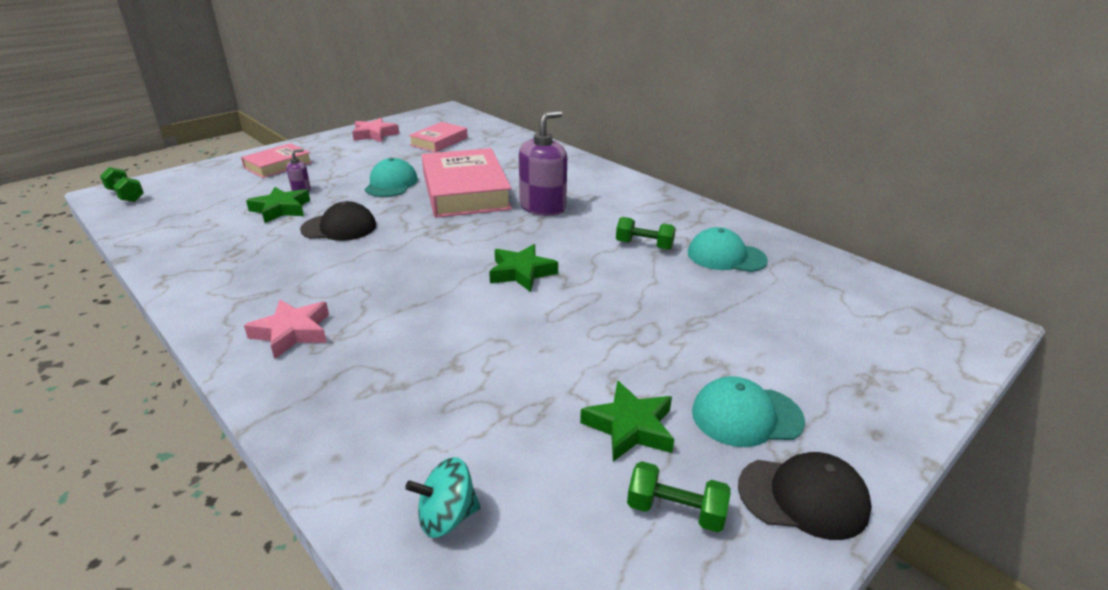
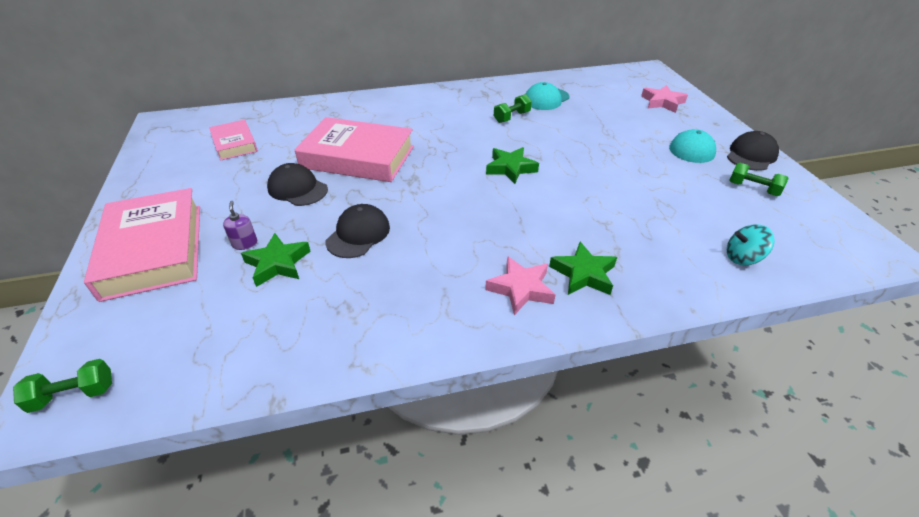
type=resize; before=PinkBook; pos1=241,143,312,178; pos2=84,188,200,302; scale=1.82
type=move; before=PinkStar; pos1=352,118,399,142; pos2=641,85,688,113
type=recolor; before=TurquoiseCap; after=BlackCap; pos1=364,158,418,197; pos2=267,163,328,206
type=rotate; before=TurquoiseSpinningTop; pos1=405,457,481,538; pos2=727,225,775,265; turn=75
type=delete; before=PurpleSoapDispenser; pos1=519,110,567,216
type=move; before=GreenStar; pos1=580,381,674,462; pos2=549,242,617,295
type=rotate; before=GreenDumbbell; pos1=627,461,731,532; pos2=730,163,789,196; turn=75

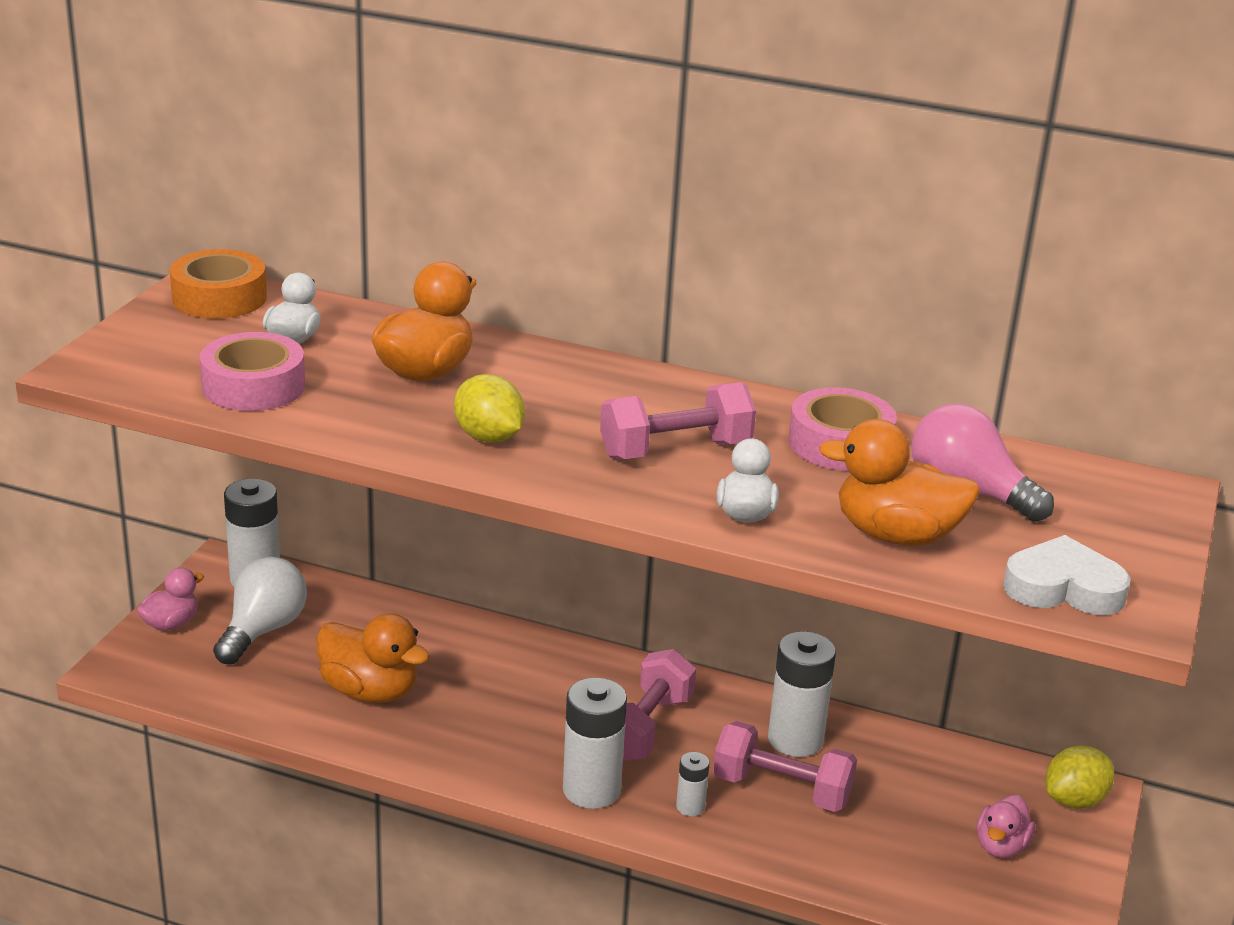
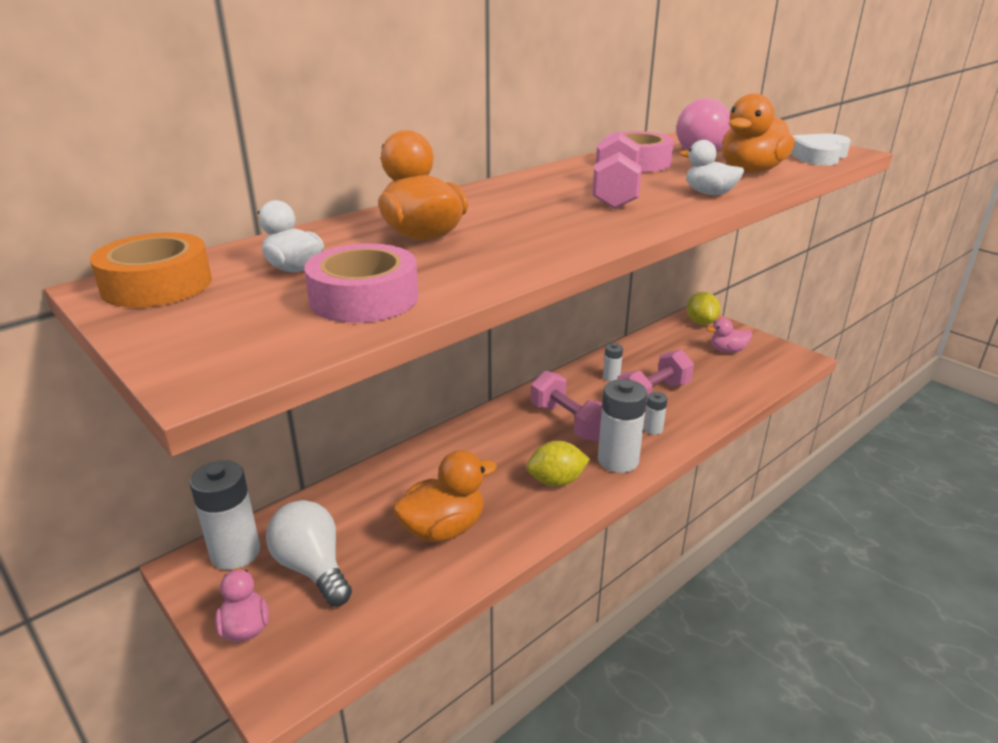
type=move; before=YellowLemon; pos1=454,374,525,443; pos2=526,441,590,487
type=resize; before=WhiteBattery; pos1=768,631,836,757; pos2=603,343,623,381; scale=0.49
type=rotate; before=PinkDuck; pos1=977,795,1035,858; pos2=706,318,752,353; turn=120

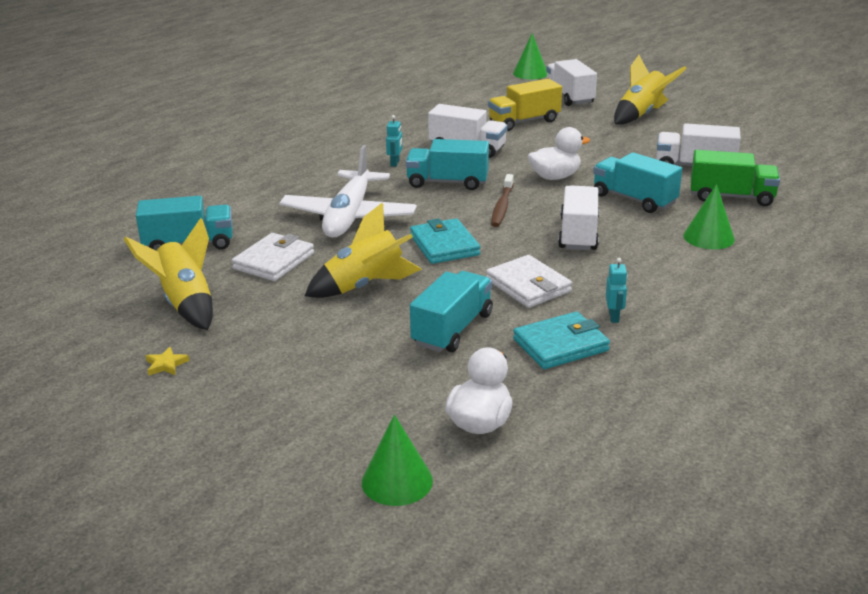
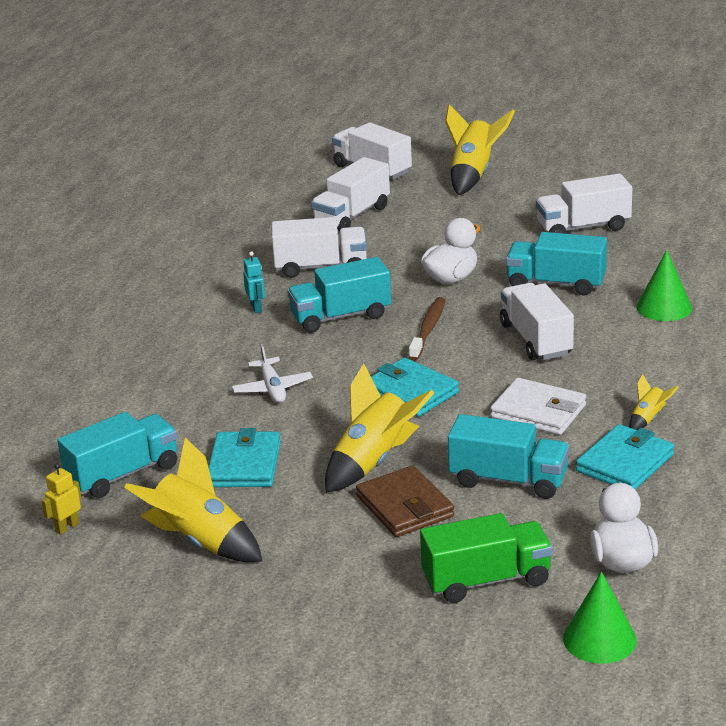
type=delete; before=YellowStar; pos1=146,347,189,376
type=recolor; before=WhiteWallet; after=TurquoiseWallet; pos1=232,233,314,281; pos2=209,428,281,487
type=resize; before=WhitePlane; pos1=280,145,417,237; pos2=232,344,313,403; scale=0.48
type=rotate; before=TurquoiseTruck; pos1=410,271,493,352; pos2=448,414,569,499; turn=105
type=recolor; before=YellowTruck; after=WhiteTruck; pos1=488,79,562,131; pos2=311,157,390,232
type=rotate; before=BrownToothbrush; pos1=491,174,514,227; pos2=409,297,446,360; turn=-150
type=delete; before=GreenCone; pos1=513,33,547,79
type=replace; before=TurquoiseRobot; after=YellowRocket; pos1=606,258,628,323; pos2=629,373,679,430
type=move; before=GreenTruck; pos1=691,150,780,206; pos2=420,513,553,603
type=insert; after=YellowRobot; pos2=41,463,81,535
type=insert; after=BrownWallet; pos2=356,466,454,537

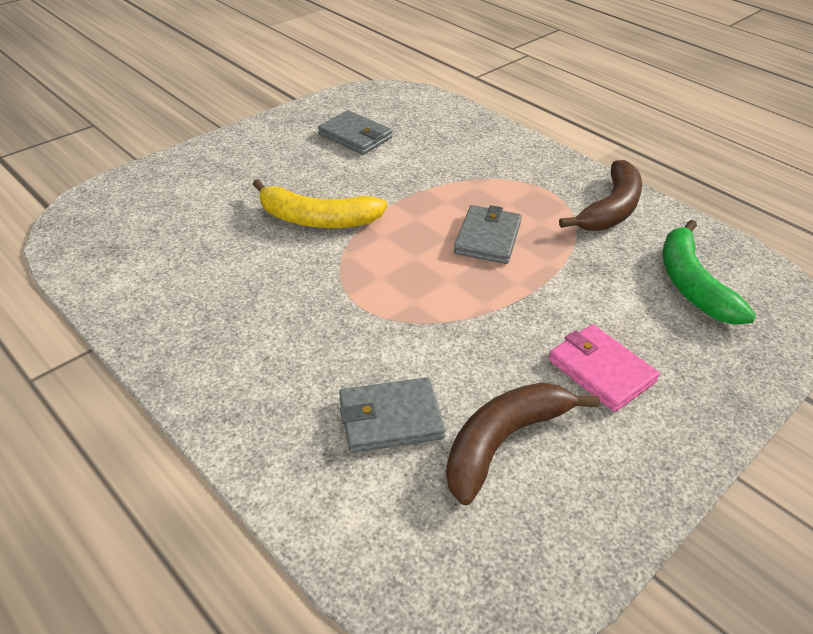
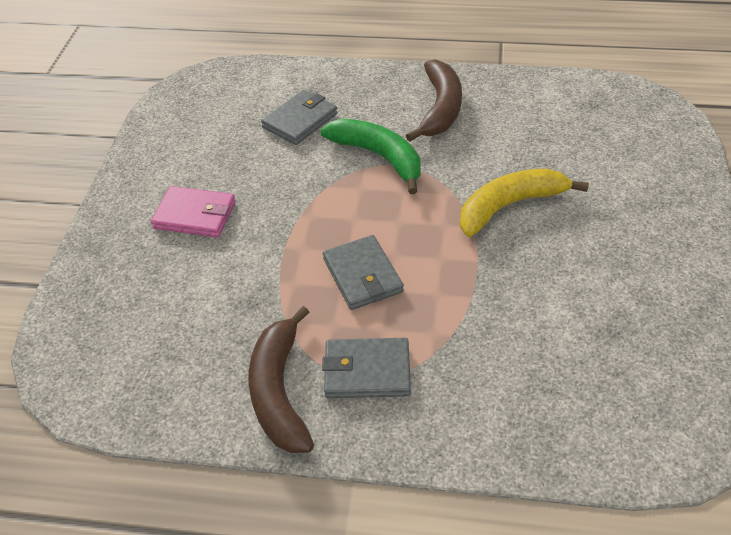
type=move; before=GreyWallet; pos1=318,110,393,155; pos2=322,338,411,398
type=move; before=BrownBanana; pos1=446,382,600,505; pos2=406,59,462,142
type=move; before=GreenBanana; pos1=662,220,756,325; pos2=320,119,421,194

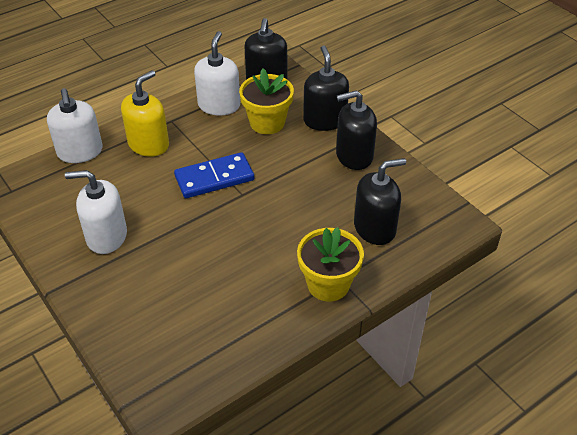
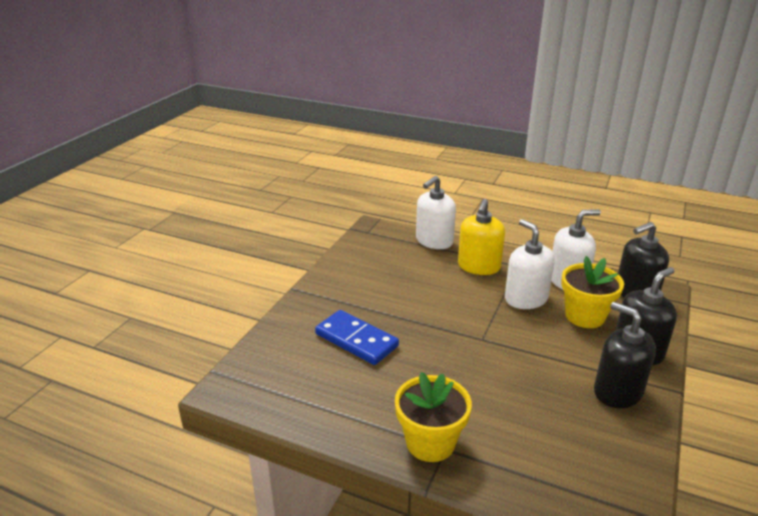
type=move; before=WhiteSoapDispenser; pos1=65,170,127,254; pos2=505,219,555,309
type=rotate; before=YellowSoapDispenser; pos1=121,70,169,157; pos2=458,199,505,275; turn=105
type=move; before=BlueDomino; pos1=174,152,254,198; pos2=315,310,399,365
type=delete; before=BlackSoapDispenser; pos1=354,158,406,245

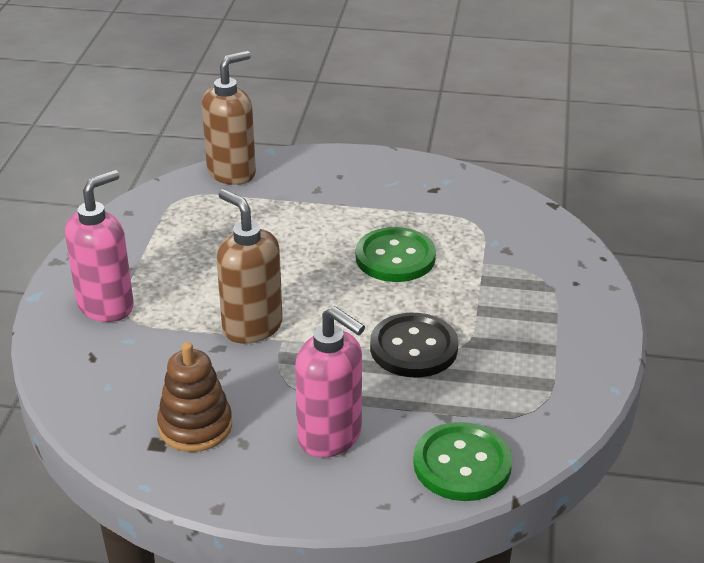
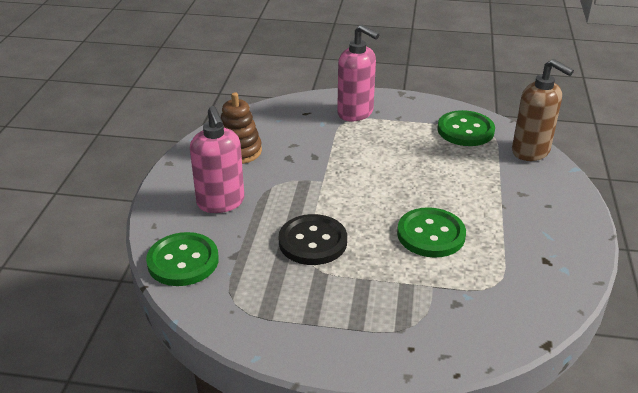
type=delete; before=BrownSoapDispenser; pos1=217,189,283,344
type=rotate; before=PinkSoapDispenser; pos1=295,306,365,458; pos2=190,106,244,213; turn=-60
type=insert; after=GreenButton; pos2=438,110,495,146

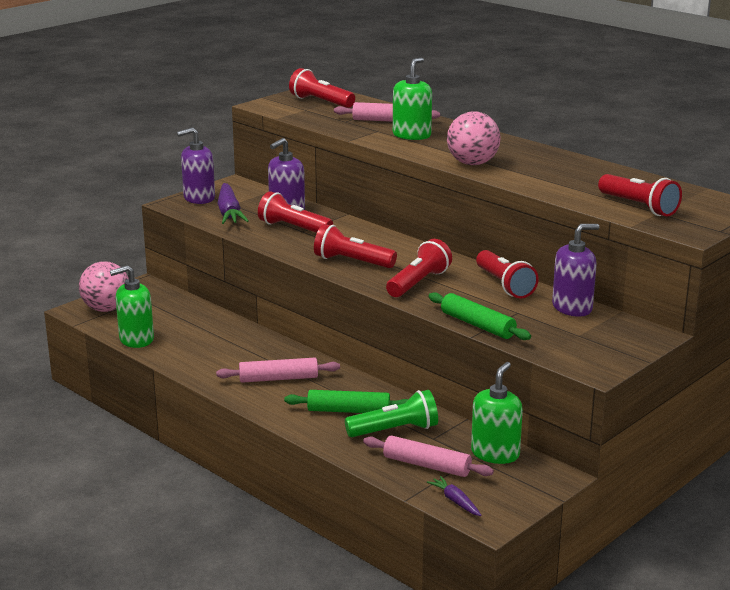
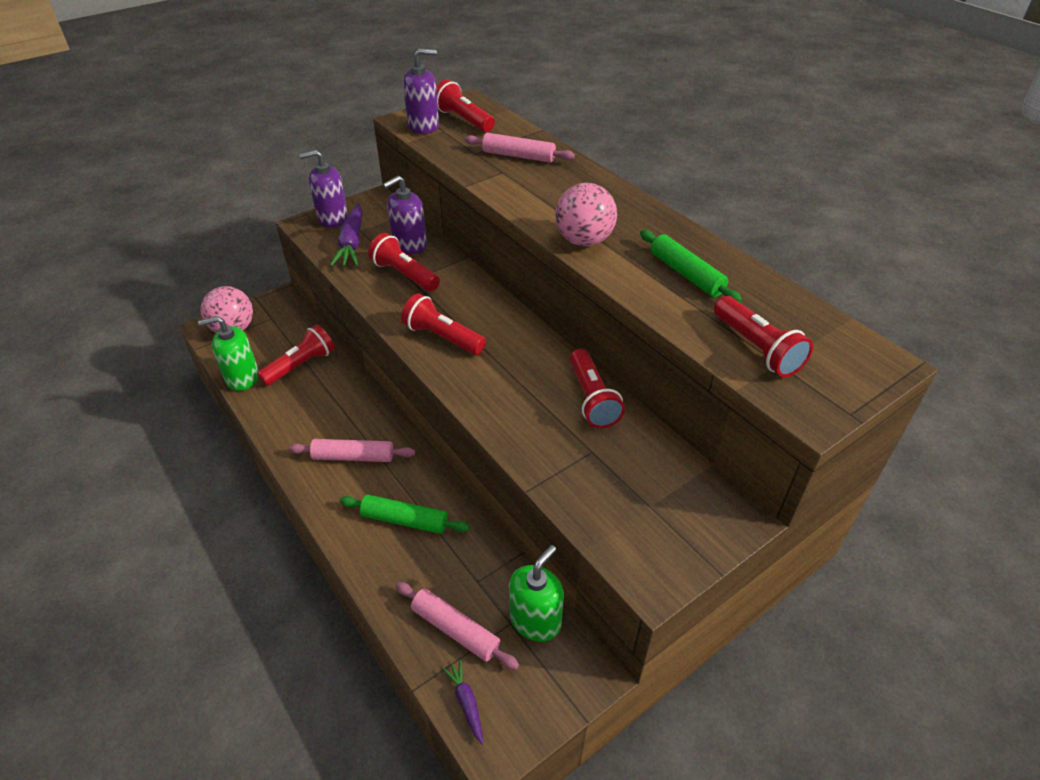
type=delete; before=GreenFlashlight; pos1=345,390,438,437
type=move; before=RedFlashlight; pos1=386,239,452,297; pos2=257,324,335,386
type=delete; before=GreenSoapDispenser; pos1=393,58,432,140
type=move; before=GreenRollingPin; pos1=428,292,531,340; pos2=640,230,742,303
type=move; before=PurpleSoapDispenser; pos1=552,224,599,316; pos2=403,48,439,134

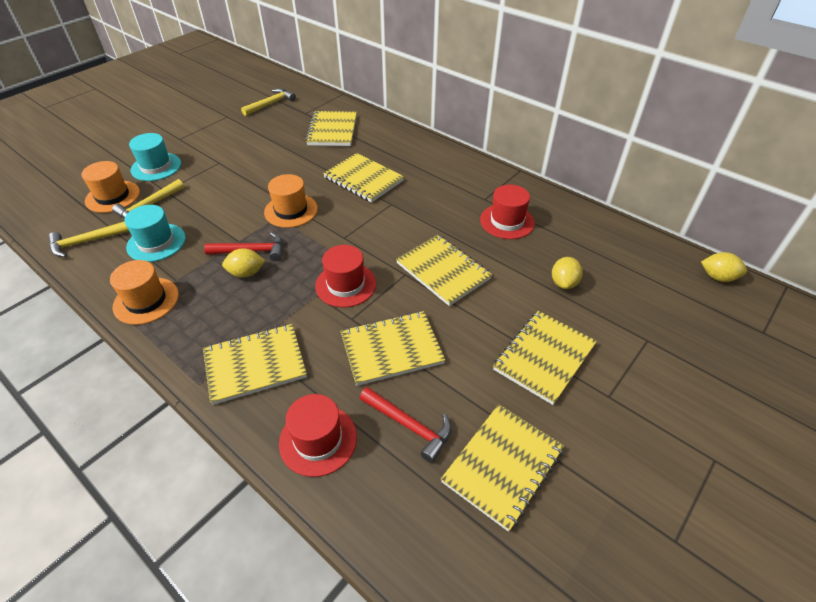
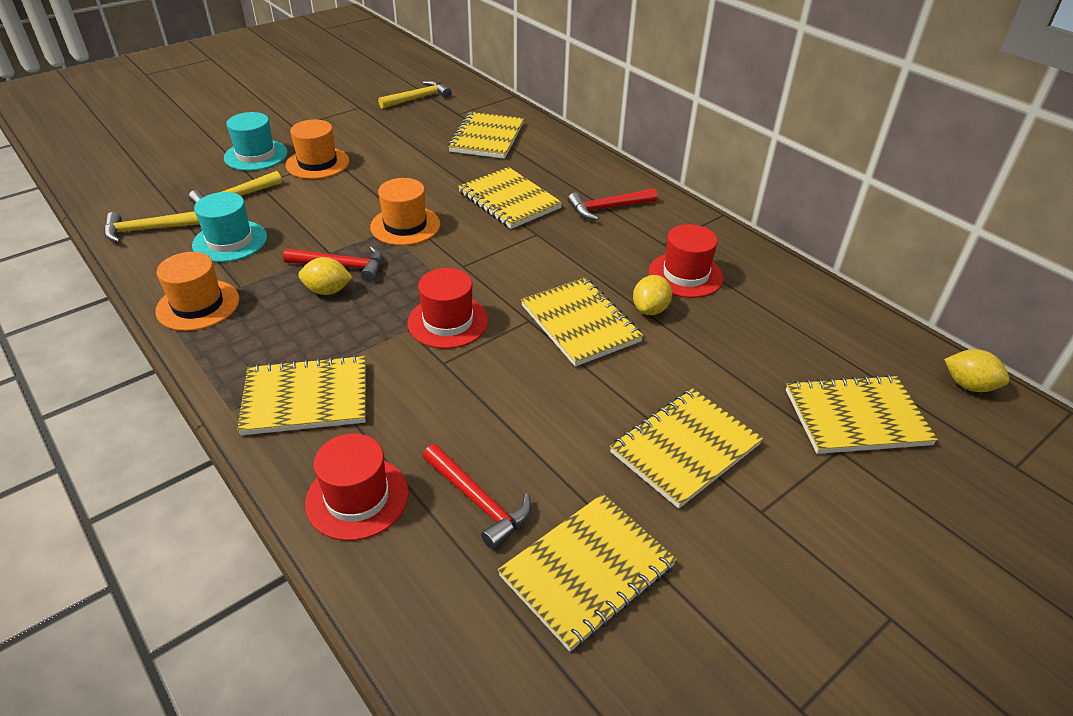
type=move; before=OrangeHat; pos1=81,161,140,213; pos2=286,120,349,179
type=move; before=YellowNotebook; pos1=340,311,445,386; pos2=786,375,938,454
type=move; before=YellowLemon; pos1=552,257,583,289; pos2=633,275,672,315
type=insert; after=RedHammer; pos2=568,188,657,220

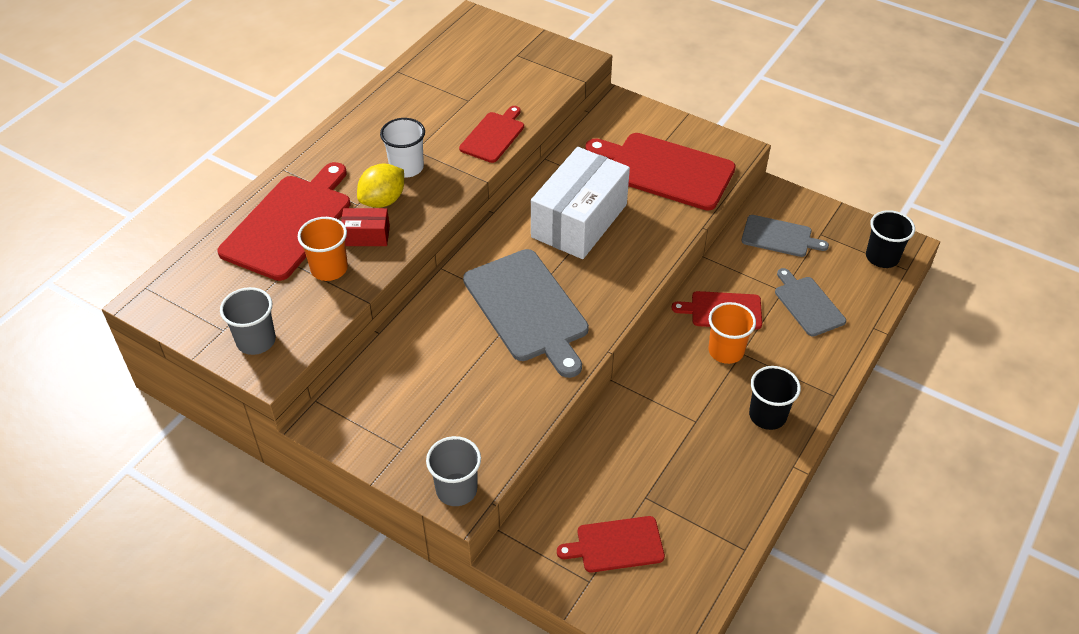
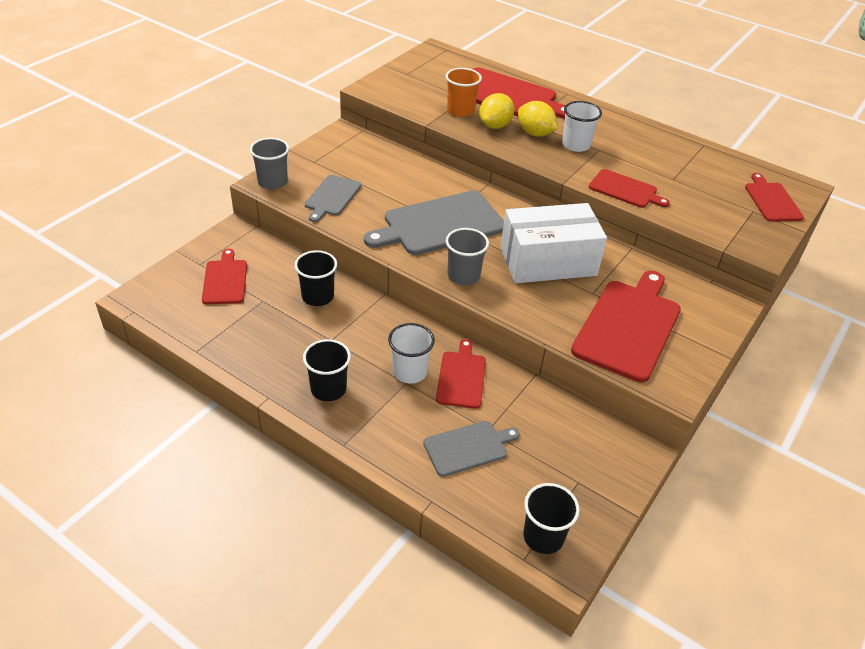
type=move; before=GreyCup; pos1=220,287,276,355; pos2=446,228,489,285
type=replace; before=RedBox; after=YellowLemon; pos1=341,208,390,246; pos2=479,93,515,129
type=rotate; before=WhiteBox; pos1=531,147,630,259; pos2=500,203,607,283; turn=-45
type=recolor; before=OrangeCup; after=WhiteCup; pos1=709,302,756,364; pos2=388,323,435,383
type=move; before=GreyCuttingBoard; pos1=741,215,829,257; pos2=305,175,361,222
type=insert; after=BlackCup; pos2=294,250,337,306
type=insert; after=RedCuttingBoard; pos2=745,173,804,222

